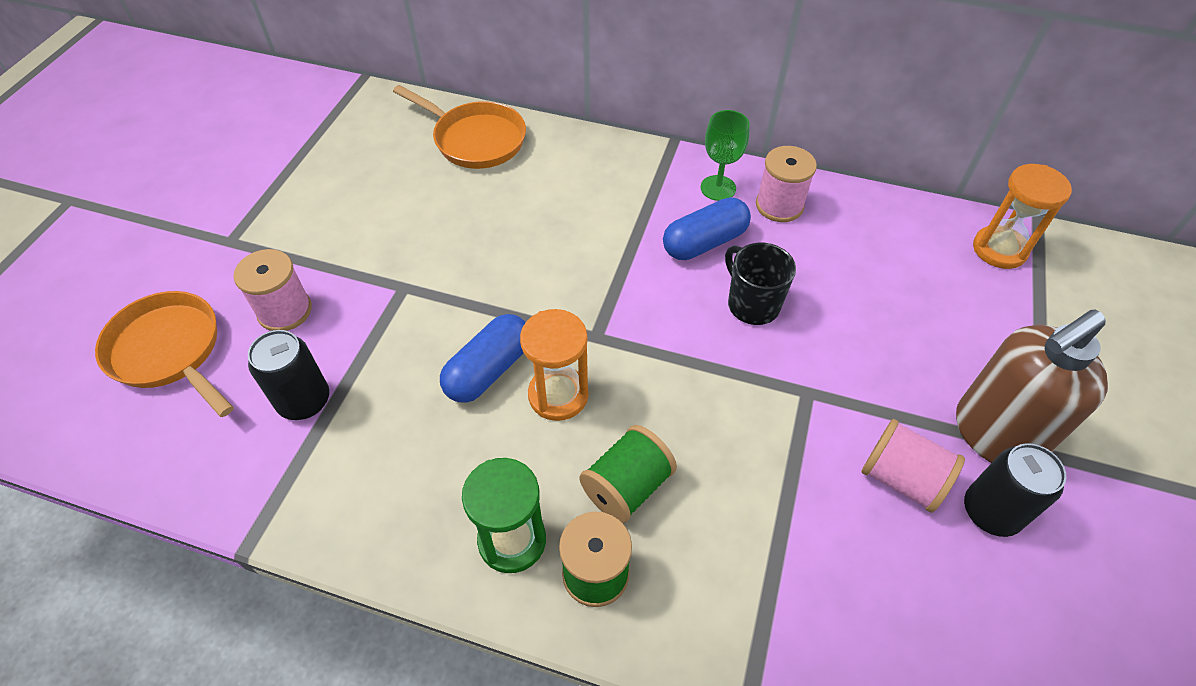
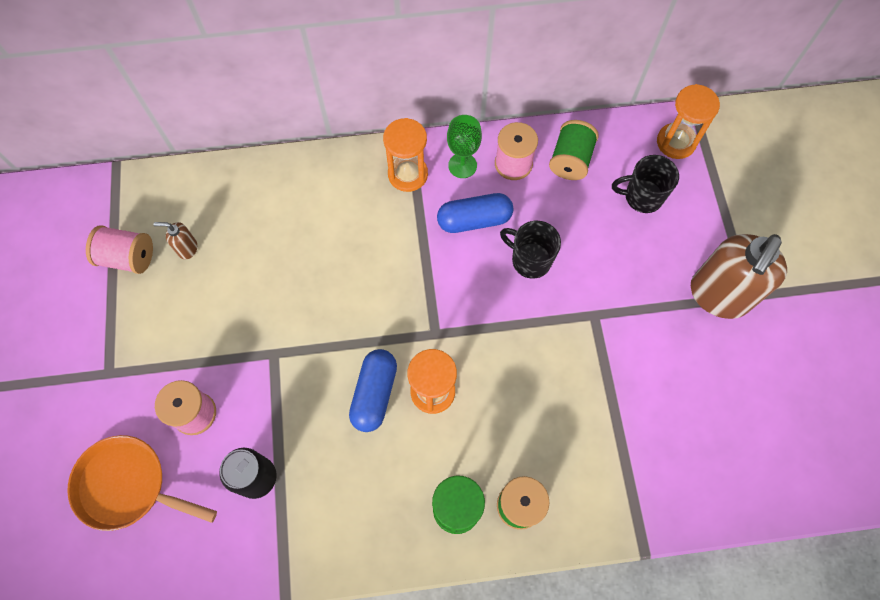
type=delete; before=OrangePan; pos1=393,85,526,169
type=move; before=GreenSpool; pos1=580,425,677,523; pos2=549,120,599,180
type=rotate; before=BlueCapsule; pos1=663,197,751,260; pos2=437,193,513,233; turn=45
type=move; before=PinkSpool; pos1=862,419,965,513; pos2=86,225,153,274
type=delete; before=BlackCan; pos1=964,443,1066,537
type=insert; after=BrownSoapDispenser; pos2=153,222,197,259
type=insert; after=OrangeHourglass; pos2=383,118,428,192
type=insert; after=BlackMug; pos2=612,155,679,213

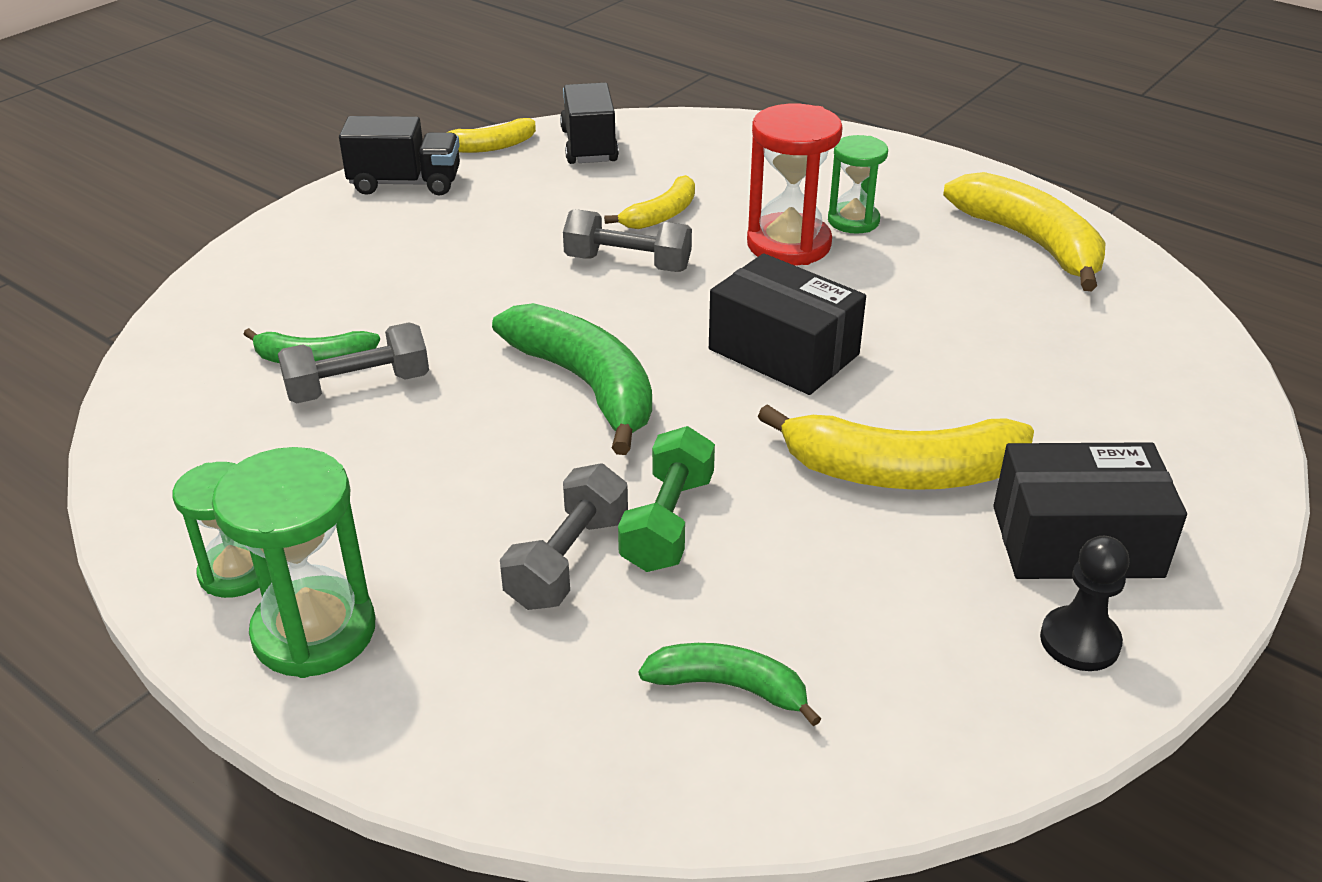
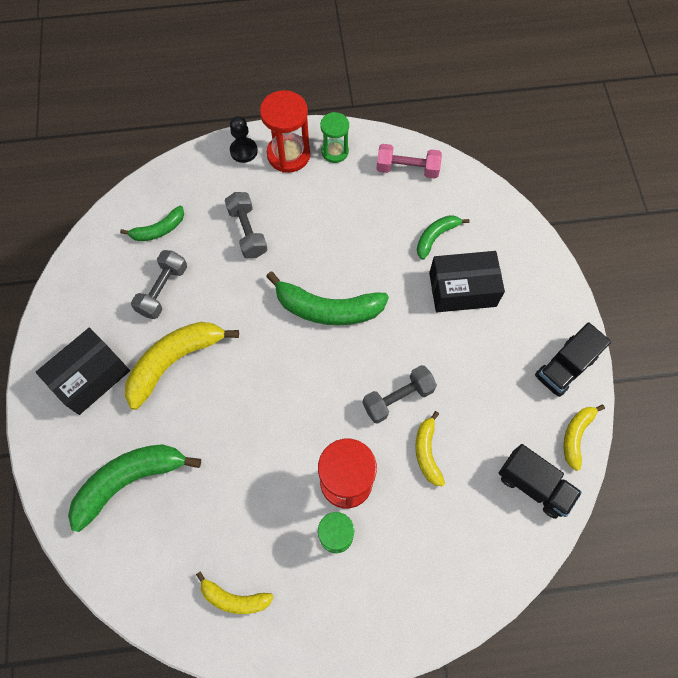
type=recolor; before=GreenHourglass; after=RedHourglass; pos1=212,447,375,678; pos2=260,90,310,173
type=move; before=GreyDumbbell; pos1=278,322,429,403; pos2=131,250,187,319
type=delete; before=GreenDumbbell; pos1=618,426,715,572
type=move; before=BlackBox; pos1=709,253,866,395; pos2=429,251,505,312
type=resize; before=YellowBanana; pos1=943,172,1106,291; pos2=196,571,274,614; scale=0.56
type=move; before=BlackPawn; pos1=1040,536,1129,671; pos2=230,116,258,163
type=insert; after=GreenBanana; pos2=68,444,201,532
type=insert; after=PinkDumbbell; pos2=376,144,442,179

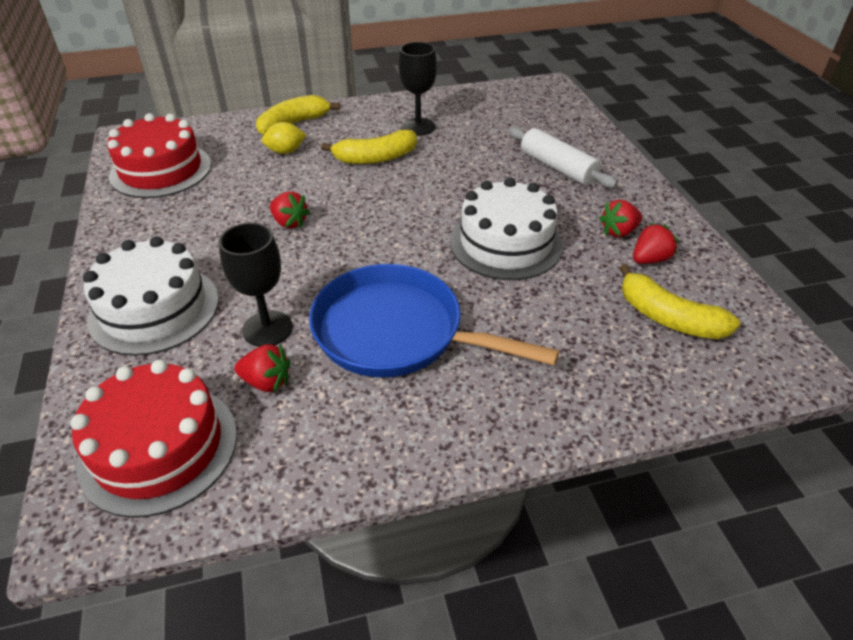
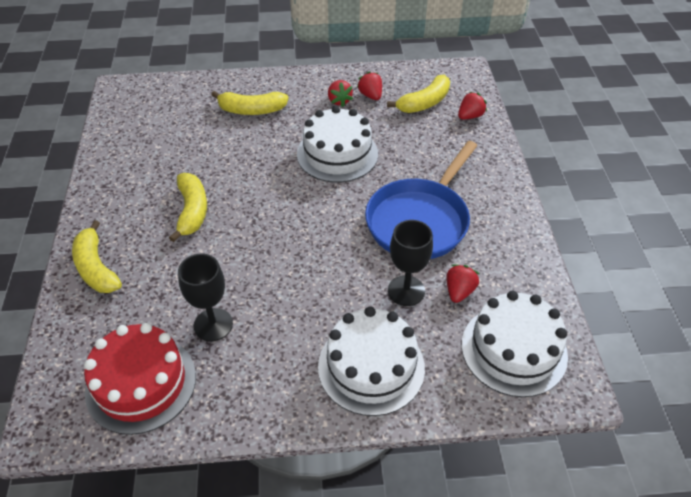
type=recolor; before=RedCake; after=WhiteCake; pos1=70,360,237,518; pos2=462,291,568,397
type=delete; before=YellowLemon; pos1=262,122,306,154
type=move; before=RedStrawberry; pos1=270,191,310,228; pos2=458,92,487,120
type=move; before=BlackGoblet; pos1=398,42,437,136; pos2=178,254,233,341
type=replace; before=WhiteRollingPin; after=YellowBanana; pos1=509,127,617,188; pos2=211,91,289,115

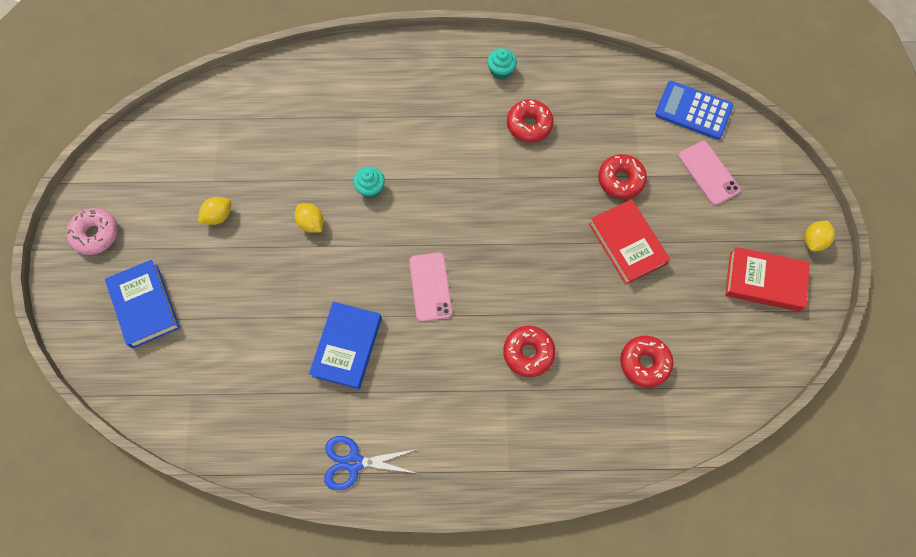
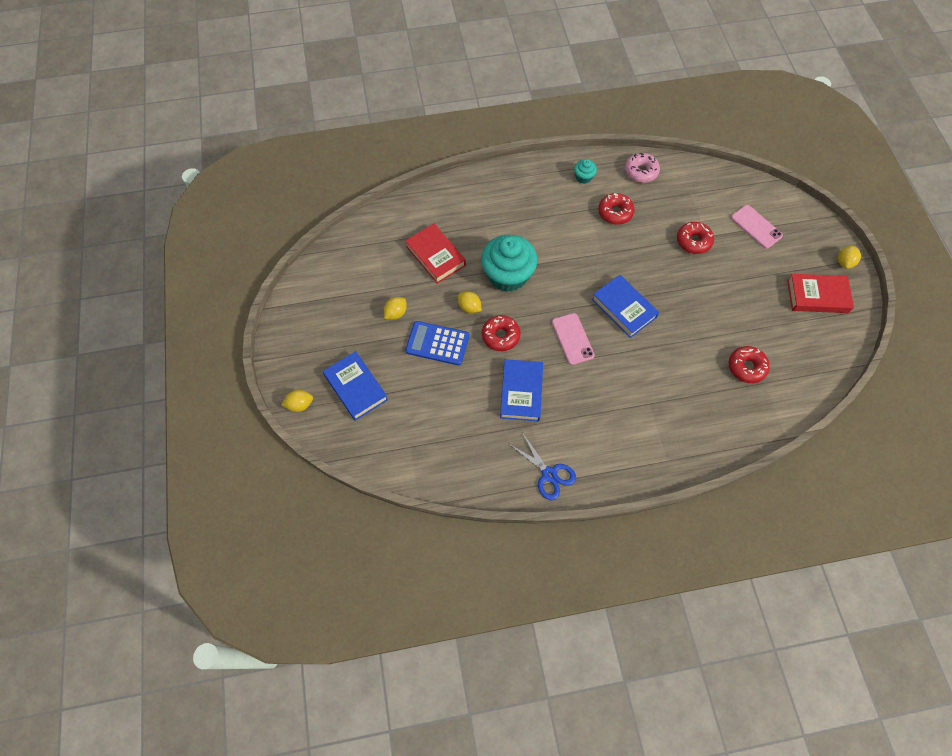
type=move; before=PinkDonut; pos1=66,208,118,255; pos2=625,153,660,183
type=rotate; before=BlueScissors; pos1=324,436,417,490; pos2=509,432,576,500; turn=-120
type=resize; before=TurquoiseCupcake; pos1=353,166,385,198; pos2=481,235,538,292; scale=2.26
type=move; before=RedDonut; pos1=503,326,555,377; pos2=482,315,520,351
type=move; before=RedBook; pos1=589,199,670,285; pos2=405,223,466,284
type=move; before=BlueCalculator; pos1=655,81,733,140; pos2=405,321,469,365
type=insert; after=YellowLemon; pos2=282,390,313,412
type=insert; after=BlueBook; pos2=592,275,659,338

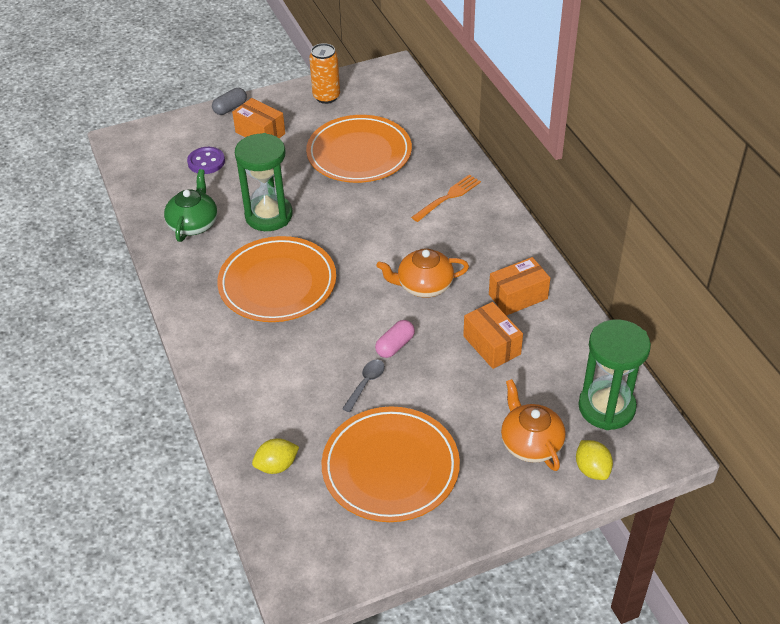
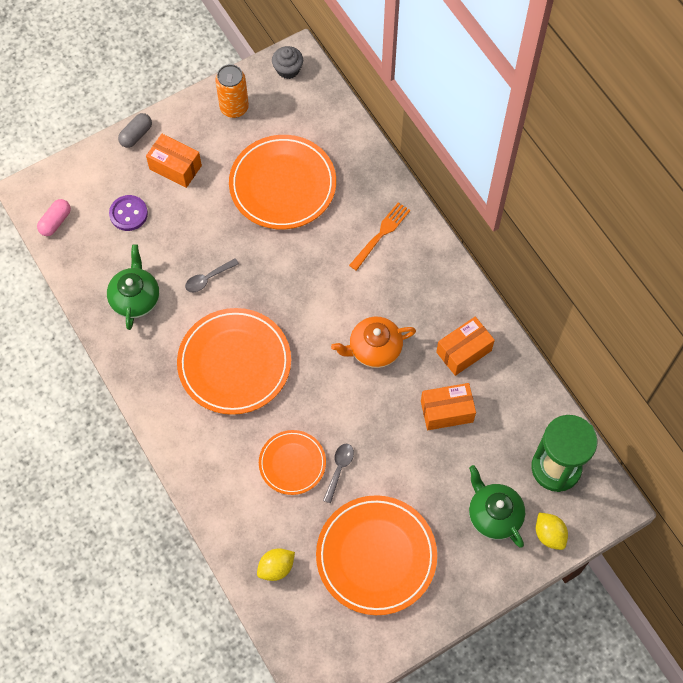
type=replace; before=GreenHourglass; after=GreySpoon; pos1=235,133,293,231; pos2=185,258,239,292
type=move; before=PinkCapsule; pos1=375,320,415,358; pos2=37,199,71,236
type=rotate; before=OrangeBox; pos1=463,302,523,369; pos2=421,383,476,430; turn=-60
type=recolor; before=OrangeTeapot; after=GreenTeapot; pos1=501,379,566,471; pos2=469,465,525,547
type=insert; after=OrangePlate; pos2=259,430,326,495
type=insert; after=GreyCupcake; pos2=272,46,303,79

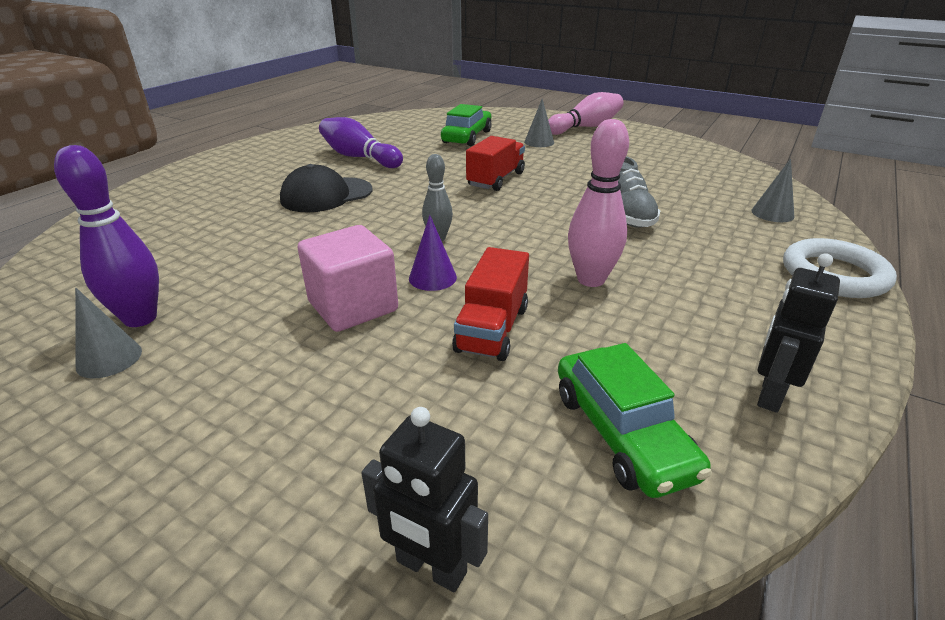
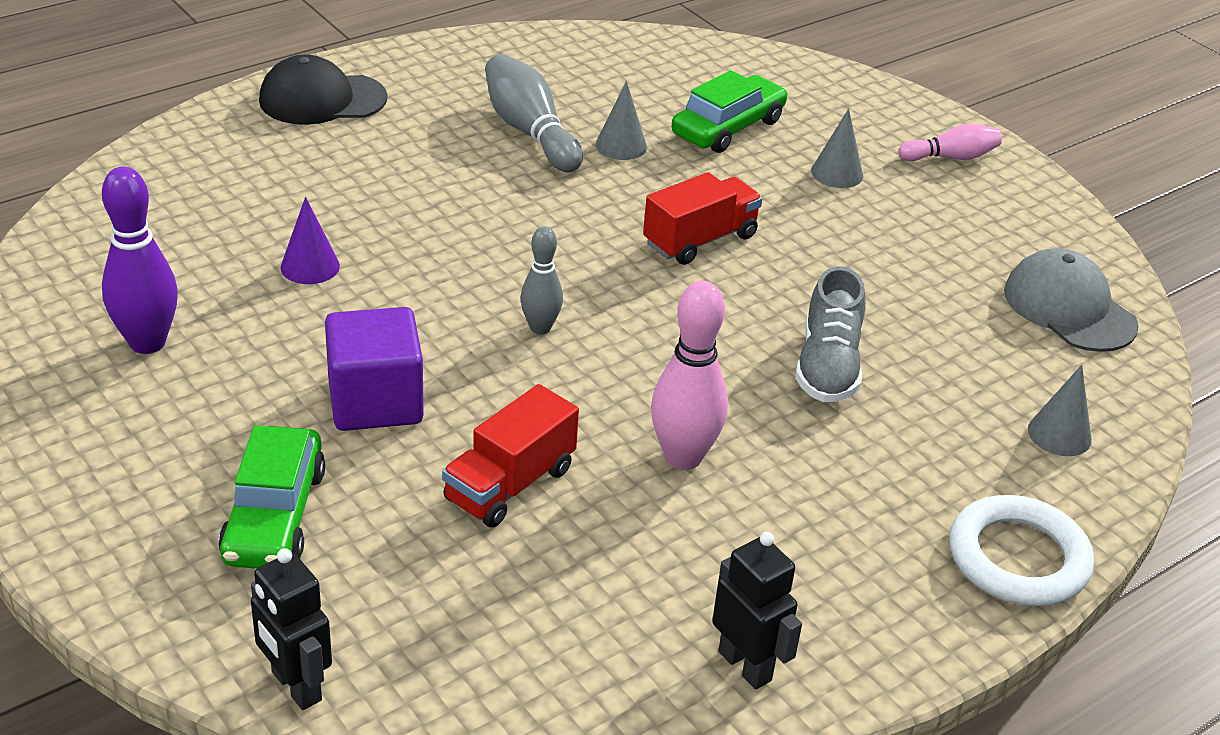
type=move; before=GreyCone; pos1=75,288,142,379; pos2=596,81,647,160
type=move; before=BlackCap; pos1=280,164,372,212; pos2=259,54,388,125
type=recolor; before=PinkCube; after=PurpleCube; pos1=298,225,398,332; pos2=325,307,424,431
type=recolor; before=PurpleBowlingPin; after=GreyBowlingPin; pos1=319,117,403,168; pos2=485,54,583,172
type=move; before=PurpleCone; pos1=409,215,457,291; pos2=281,197,340,284
type=resize; before=PinkBowlingPin; pos1=548,92,624,135; pos2=898,124,1002,161; scale=0.61
type=move; before=GreenCar; pos1=558,343,712,498; pos2=218,425,325,569
type=rotate; before=BlackRobot; pos1=757,253,840,413; pos2=712,532,802,689; turn=90
type=insert; after=GreyCap; pos2=1004,249,1139,352

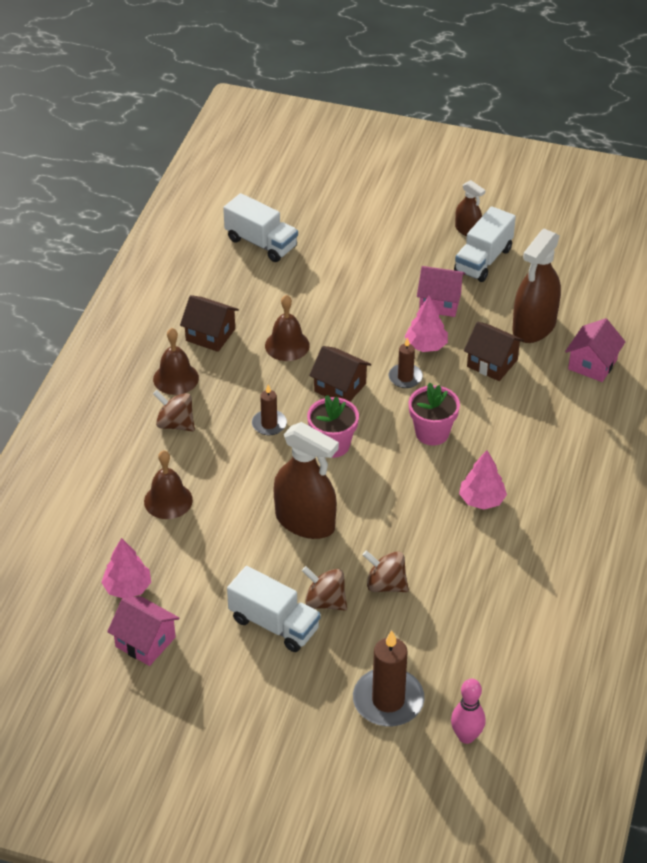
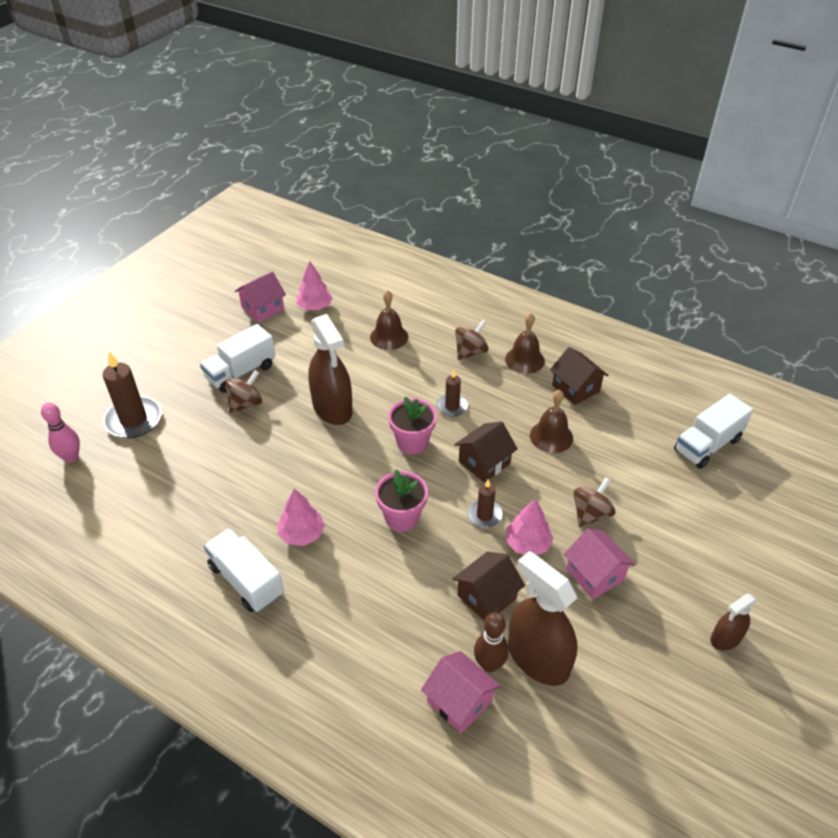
type=rotate; before=BrownHouse; pos1=180,295,239,352; pos2=550,347,608,405; turn=-75
type=rotate; before=BrownSprayBottle; pos1=273,422,339,539; pos2=308,314,353,425; turn=-75
type=move; before=BrownSpinningTop; pos1=363,550,409,592; pos2=573,477,615,527
type=rotate; before=PinkHouse; pos1=417,266,466,317; pos2=564,528,636,599; turn=-60
type=move; before=WhiteTruck; pos1=454,206,516,282; pos2=204,528,284,612
type=insert; after=BrownBowlingPin; pos2=474,612,509,672

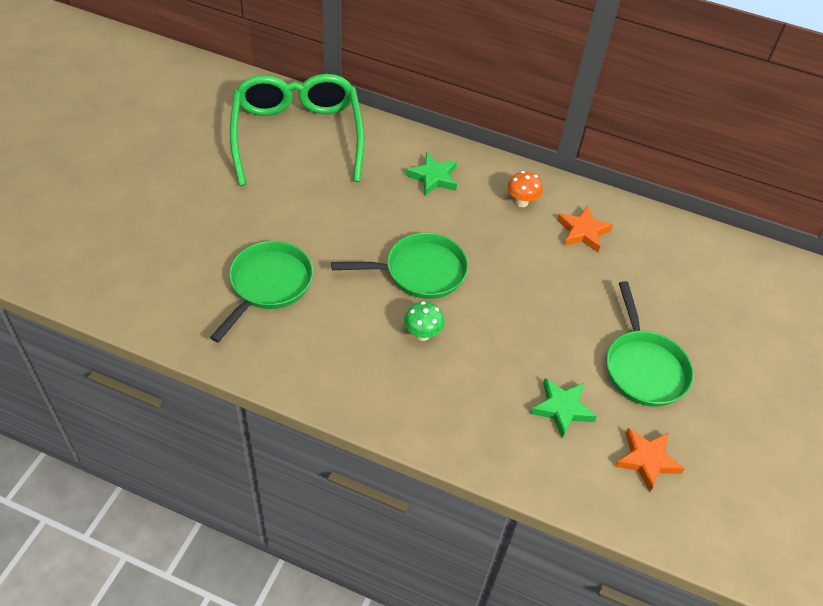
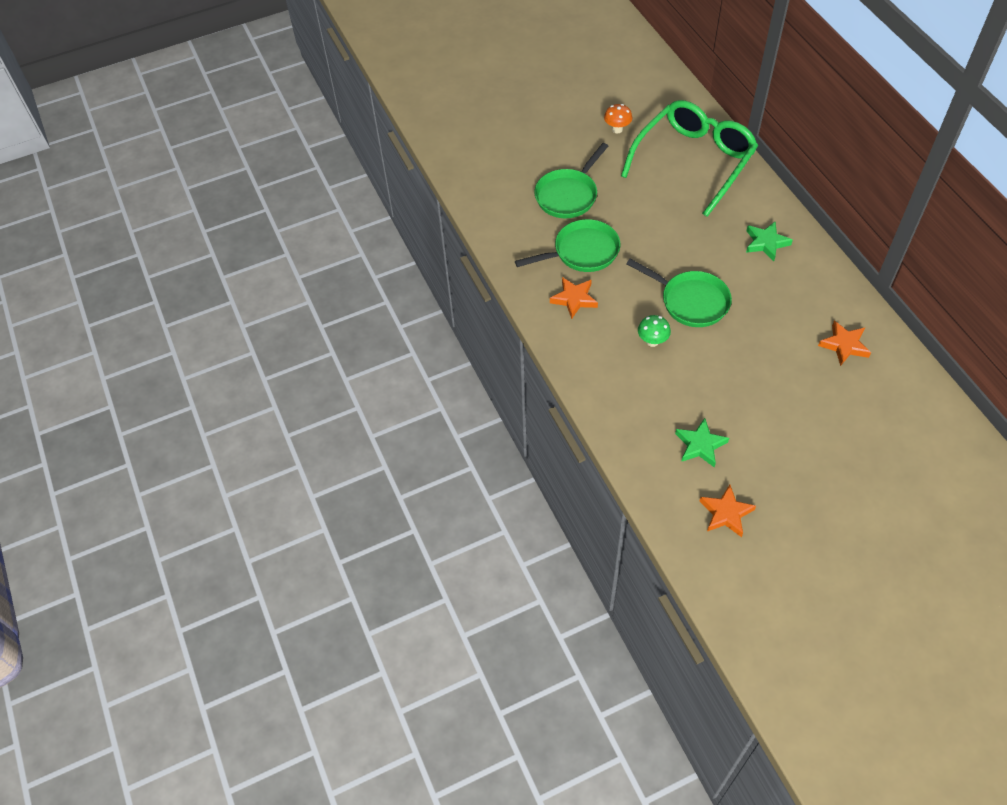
type=move; before=OrangeMushroom; pos1=507,171,543,207; pos2=604,104,632,133
type=move; before=GreenPan; pos1=607,281,694,407; pos2=534,143,608,218
type=insert; after=OrangeStar; pos2=550,277,598,319

